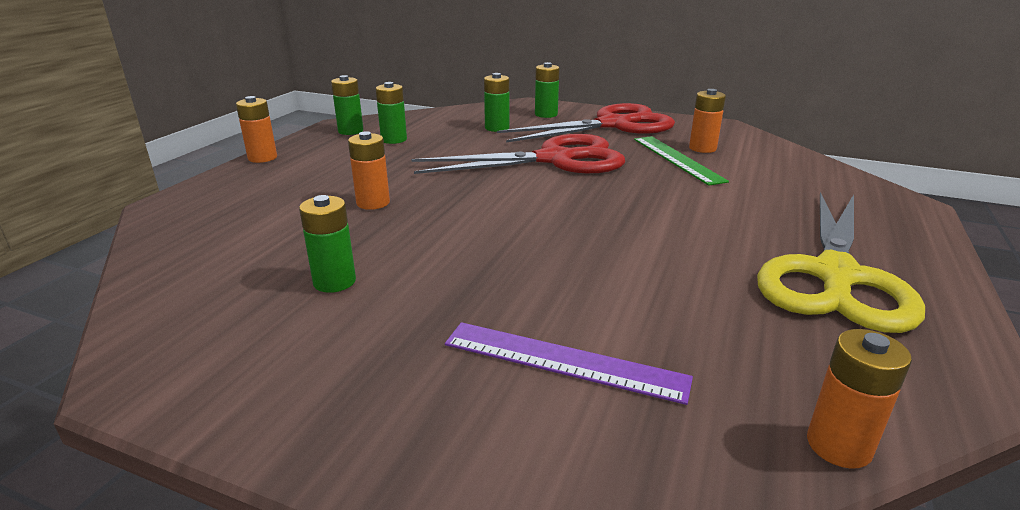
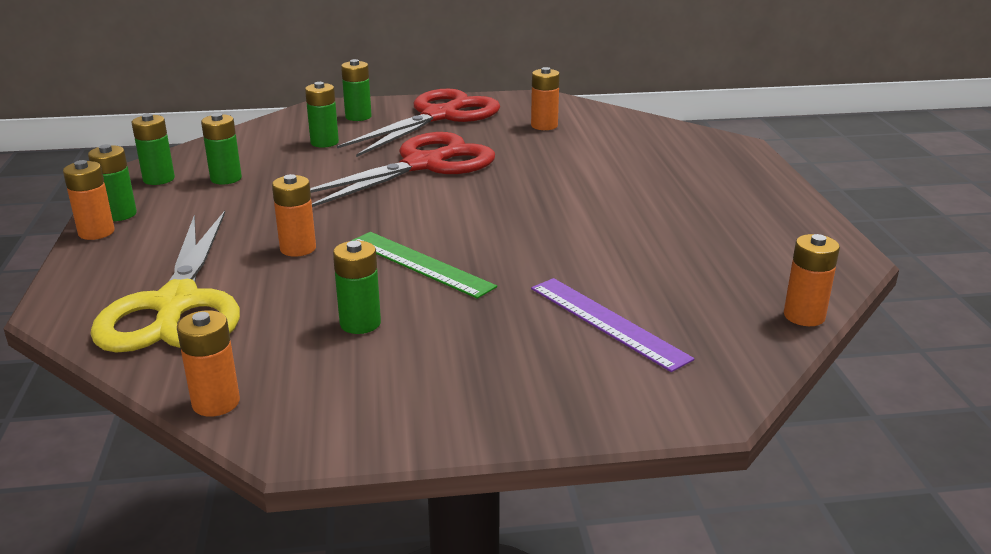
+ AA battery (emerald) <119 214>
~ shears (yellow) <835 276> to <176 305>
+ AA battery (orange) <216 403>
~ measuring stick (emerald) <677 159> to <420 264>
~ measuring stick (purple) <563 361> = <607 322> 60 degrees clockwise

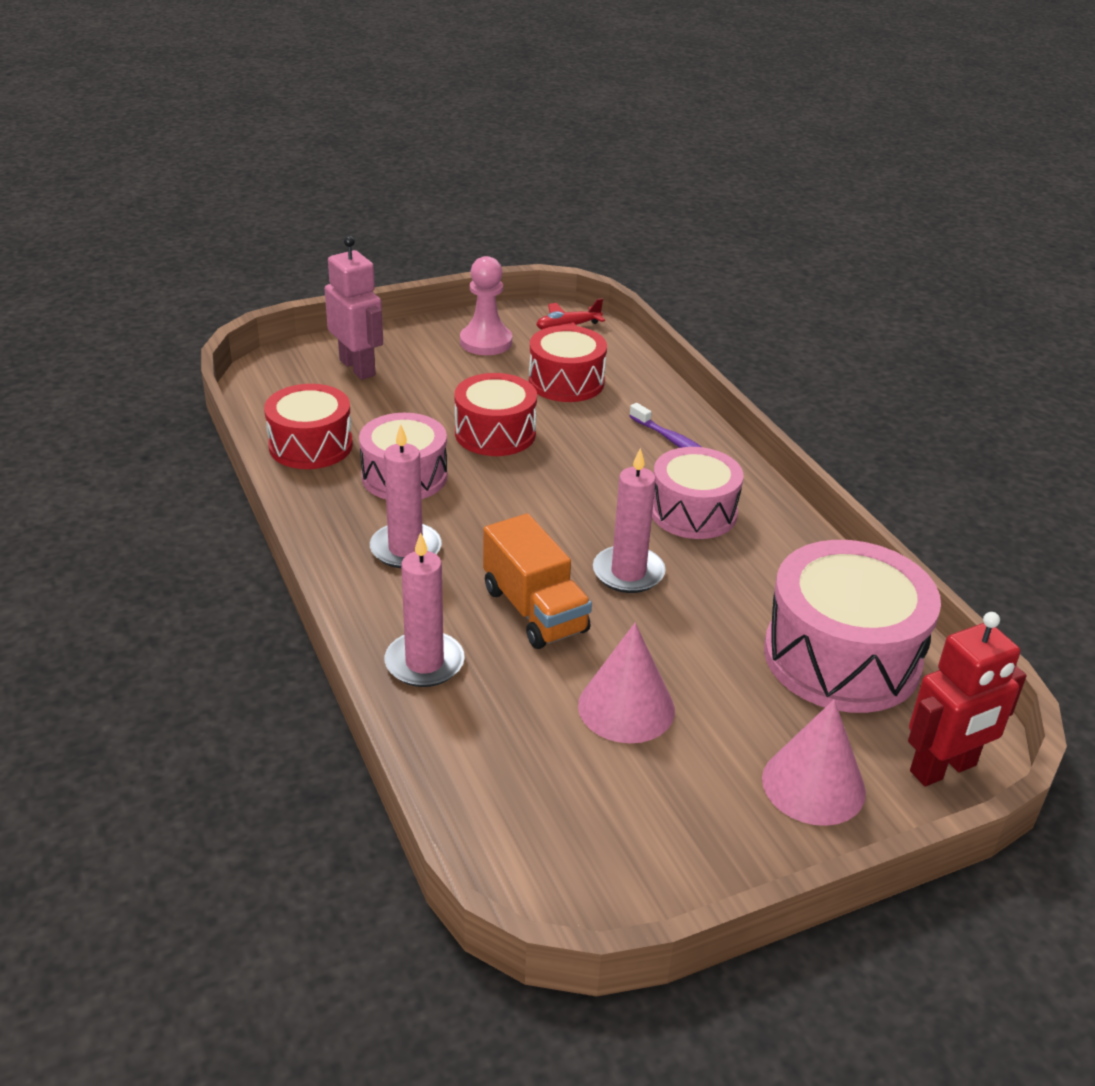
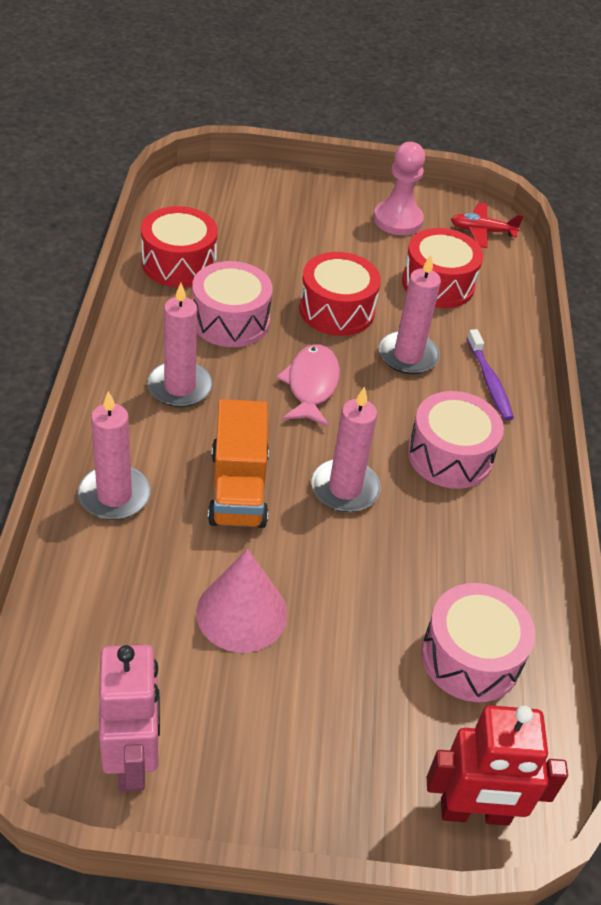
~ toy robot (pink) <358 368> to <133 759>
+ fish figure (pink) <311 385>
+ wax candle (pink) <408 356>
~ snare drum (pink) <842 657> = <471 657> x0.64
- cone shape (pink) <813 785>

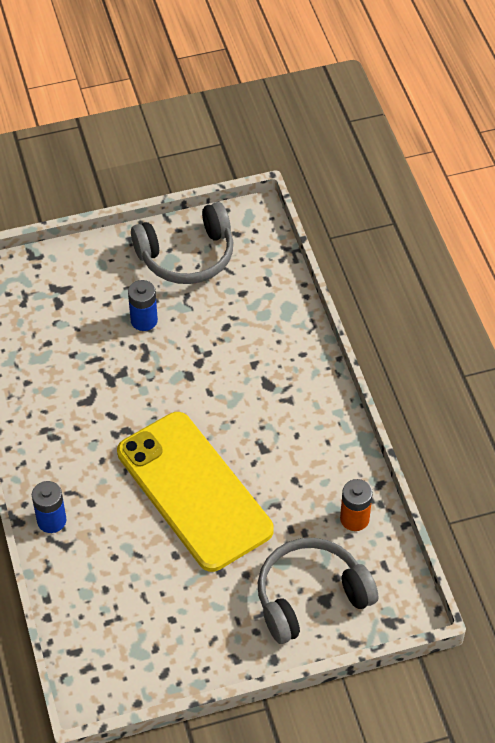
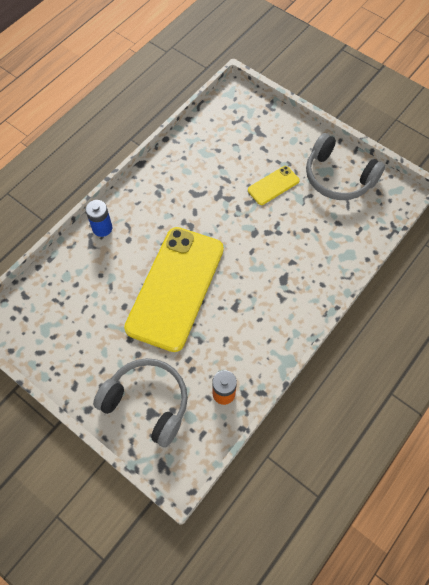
~ AA battery (blue) <144 320> to mobile phone (yellow) <273 185>

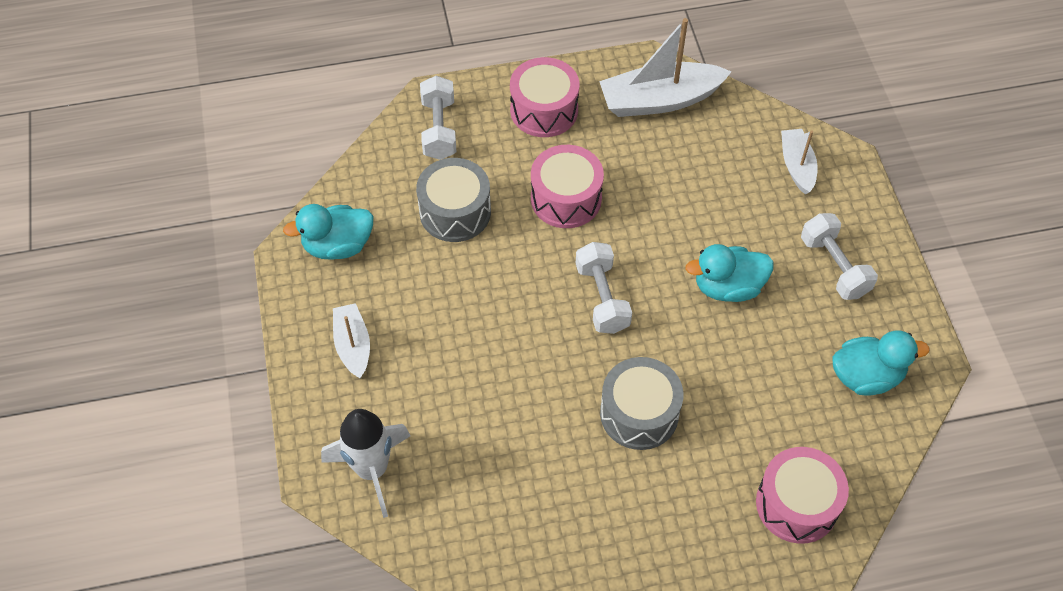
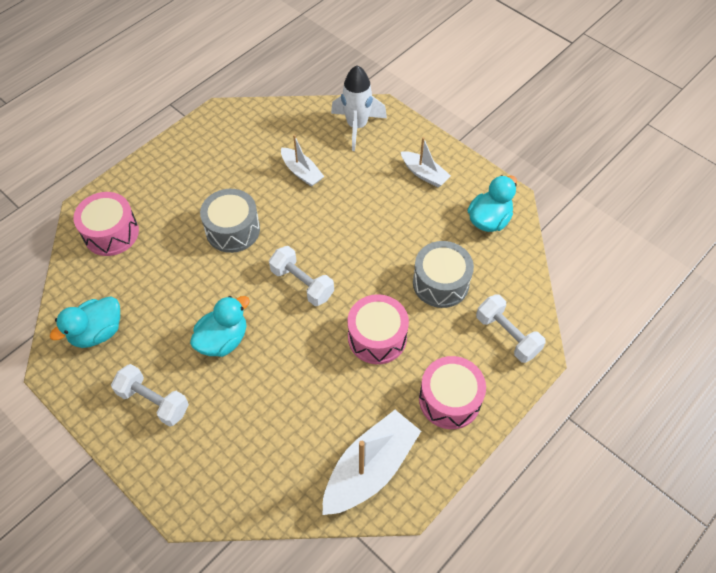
~ sailboat (pure white) <797 166> to <301 172>

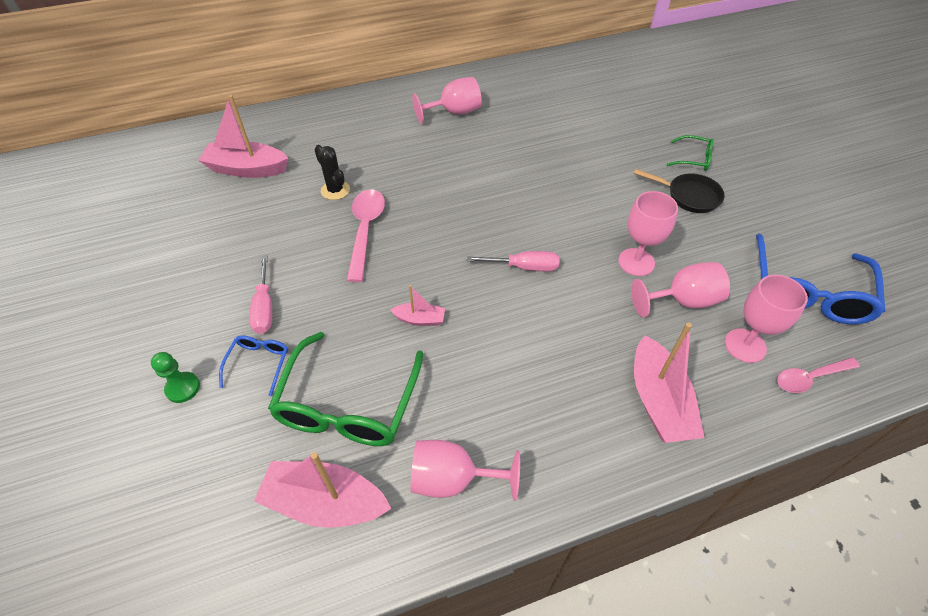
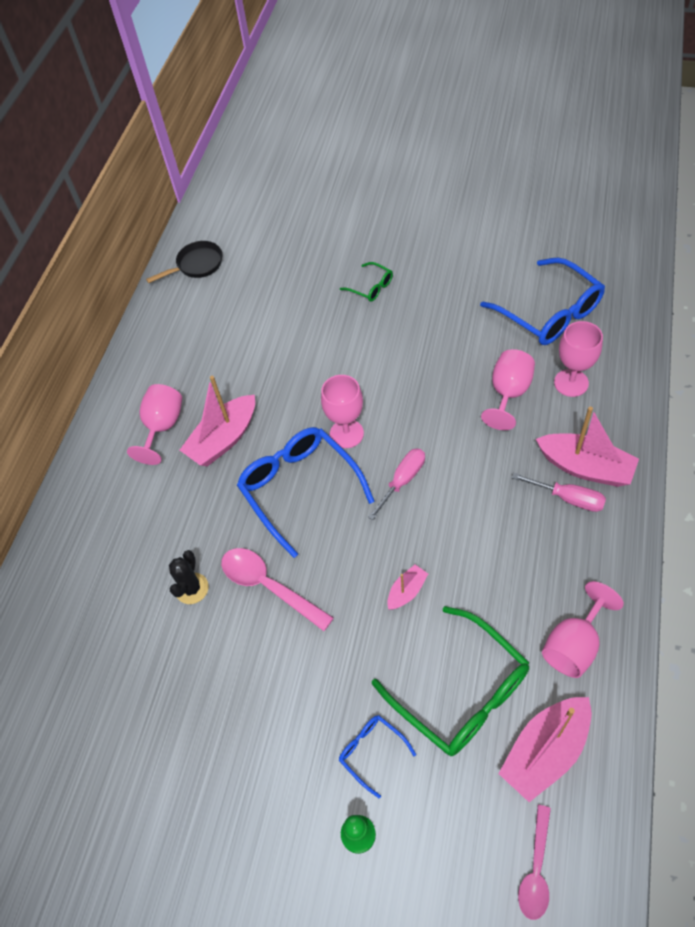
~ frying pan (ebony) <689 196> to <197 265>
~ prickly plant (ebony) <335 190> = <192 588> 75 degrees counterclockwise
~ sailboat (pink) <247 169> to <224 439>
+ glasses (blue) <299 488>
~ chalice (pink) <636 262> to <346 434>
~ glasses (emerald) <693 159> = <371 287> 75 degrees clockwise
~ screwdriver (pink) <264 307> to <567 498>
~ spoon (pink) <810 378> to <536 869>

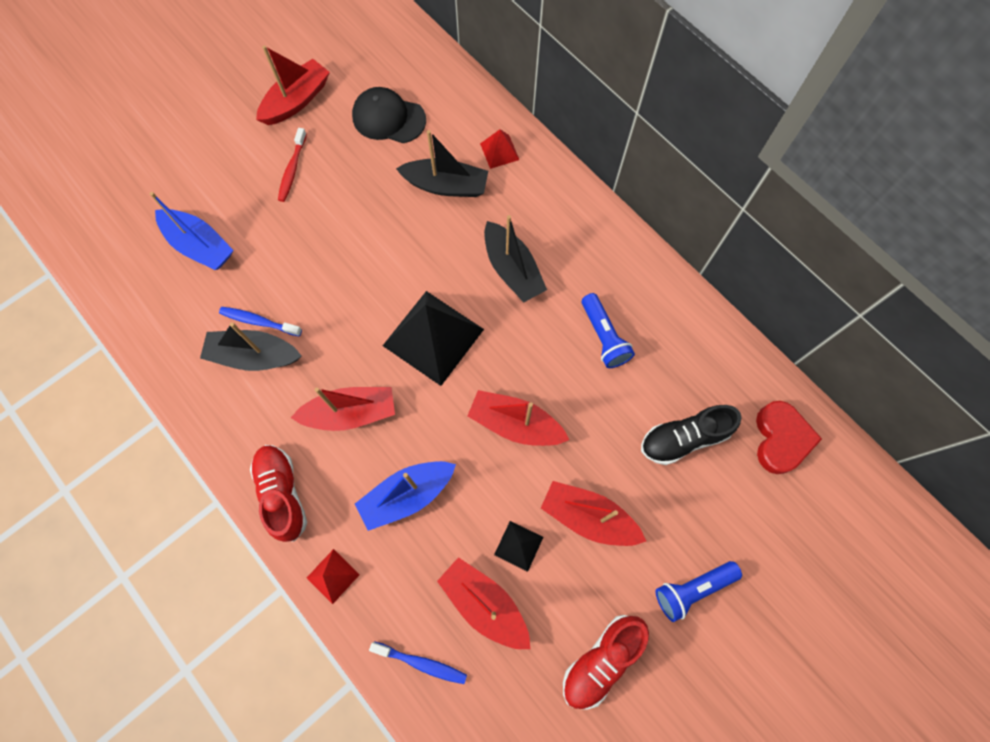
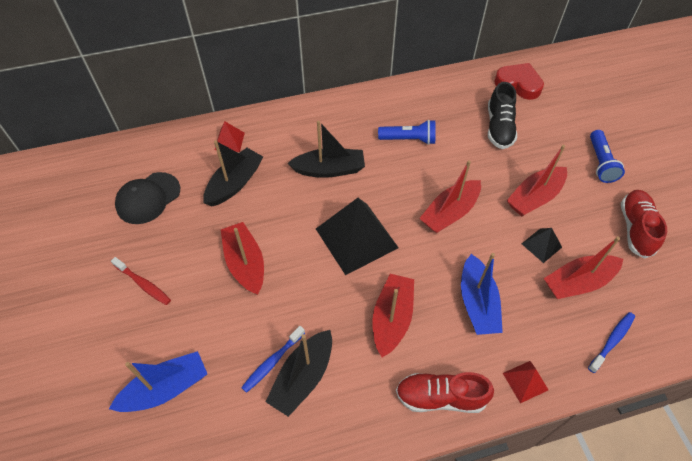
~ sailboat (red) <296 101> to <245 263>
~ sneaker (red) <601 660> = <635 228> 150 degrees counterclockwise

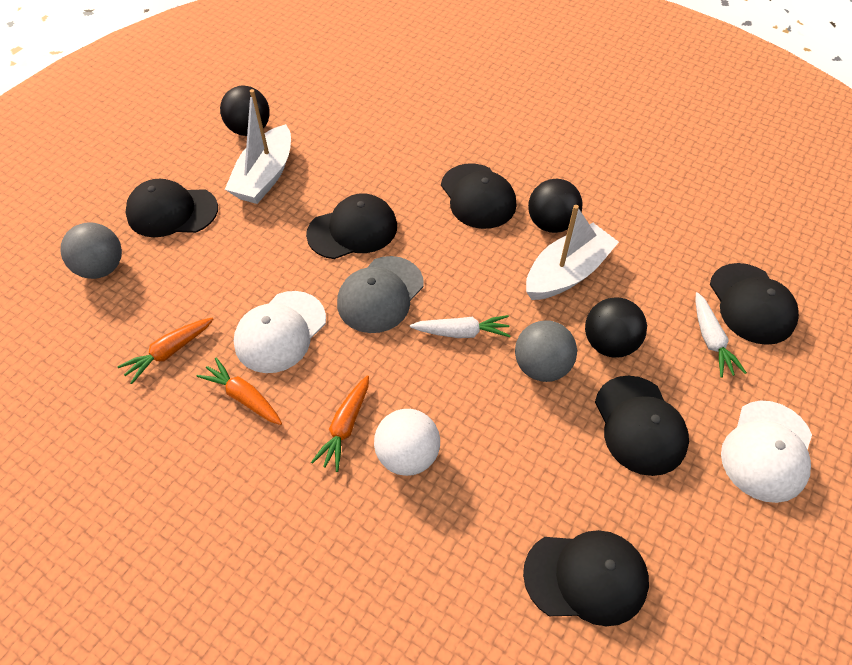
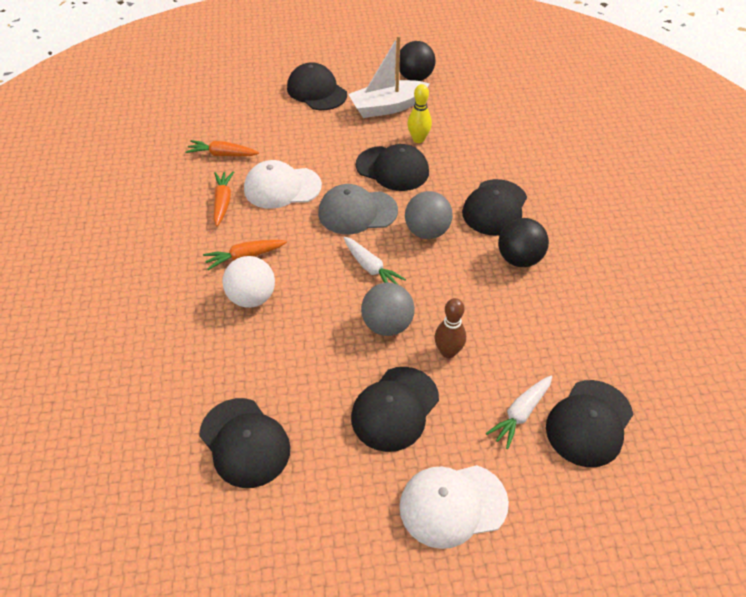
~ play ball (grey) <101 268> to <427 232>
+ bowling pin (yellow) <418 139>
~ play ball (ebony) <609 343> to bowling pin (brown) <448 352>
- sailboat (pure white) <567 273>

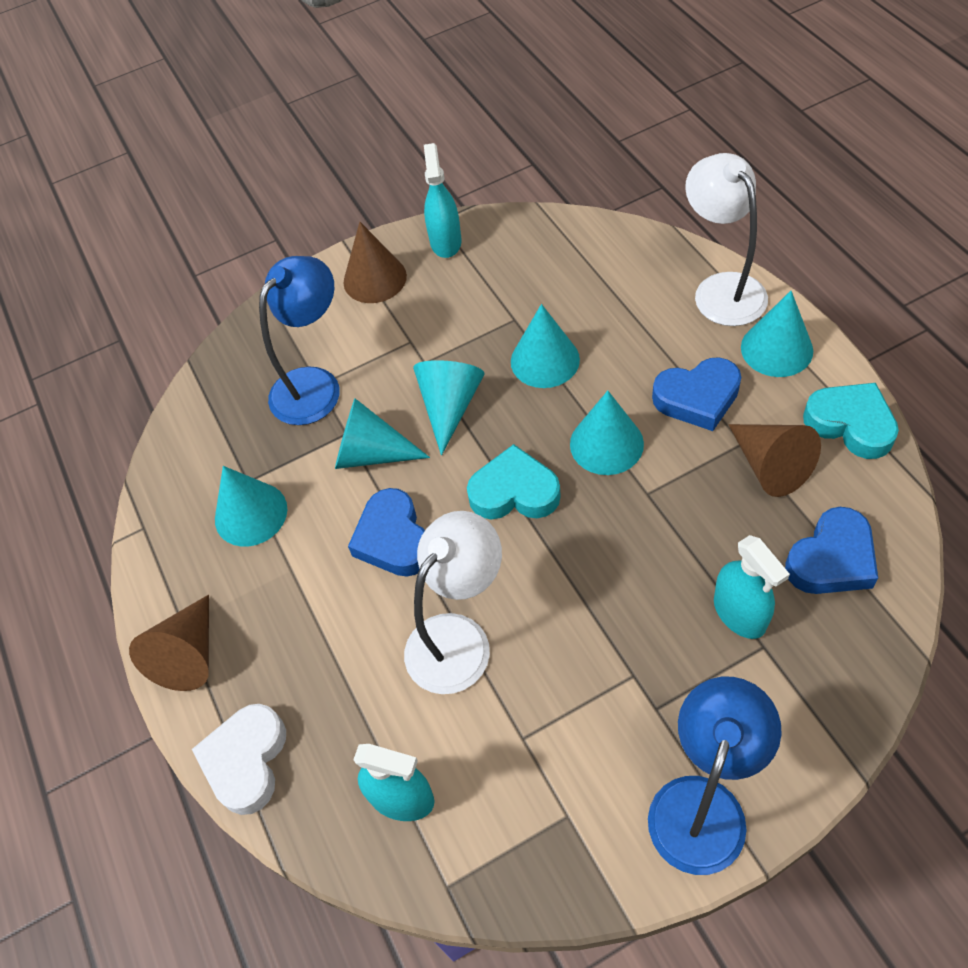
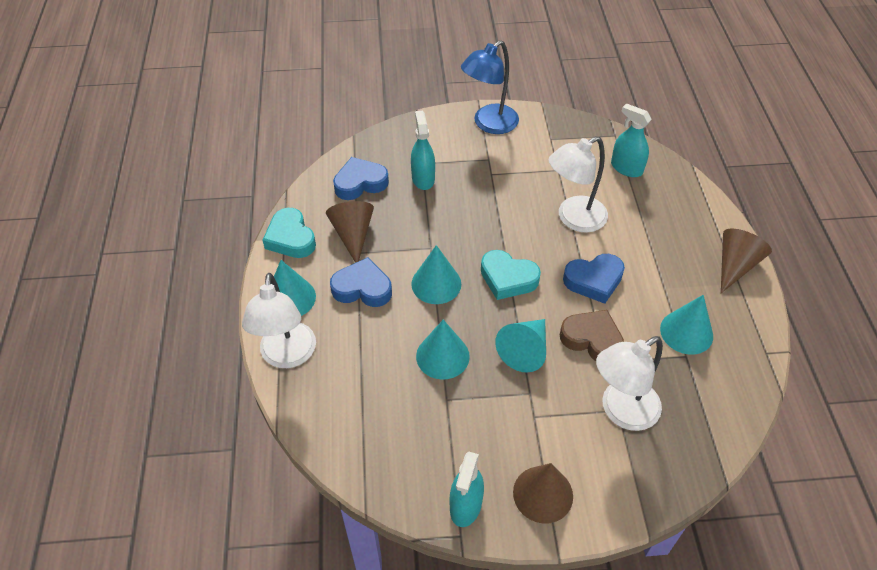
~ cone shape (turquoise) <371 453> to heart (brown) <592 339>
~ heart (blue) <393 539> = <594 280> 75 degrees clockwise
~ desk lamp (blue) <314 384> to desk lamp (pure white) <621 411>
- heart (pure white) <246 761>

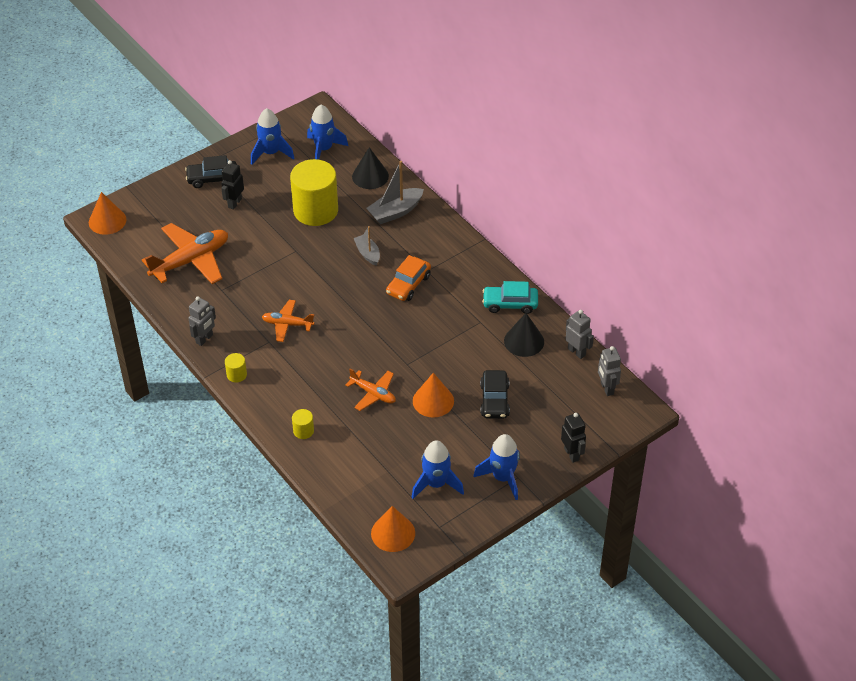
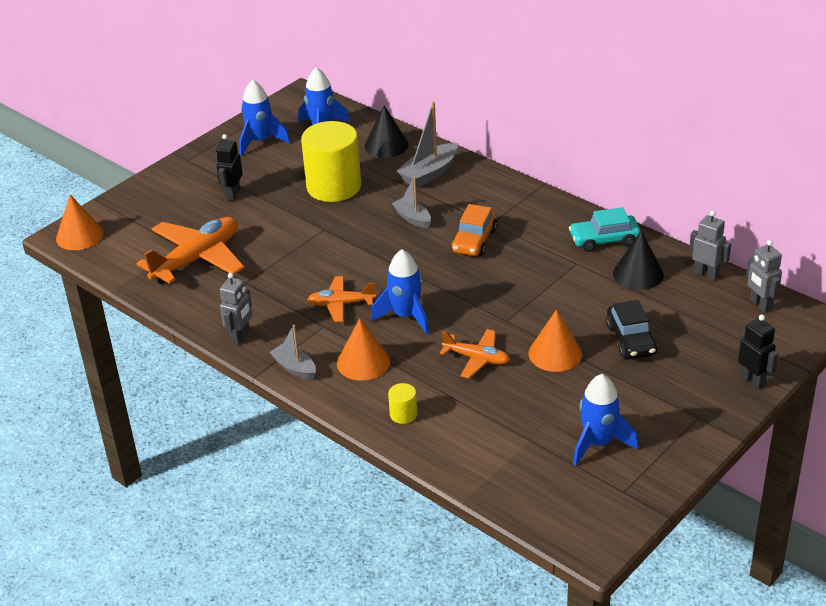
~ cylinder (yellow) <236 375> to sailboat (grey) <295 368>
~ cone shape (orange) <393 533> to <363 362>
~ spaceship (blue) <502 478> to <405 316>
- automobile (ebony) <212 179>

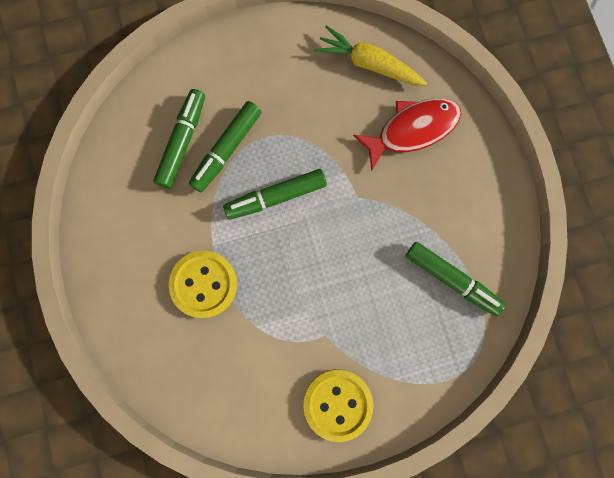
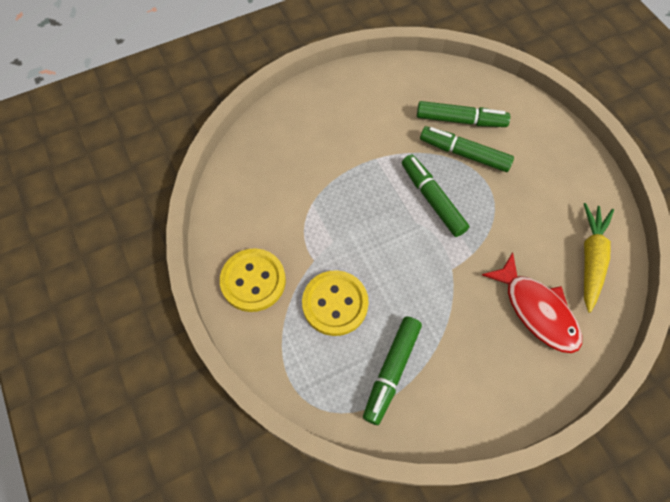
~ shirt button (yellow) <204 284> to <335 304>

